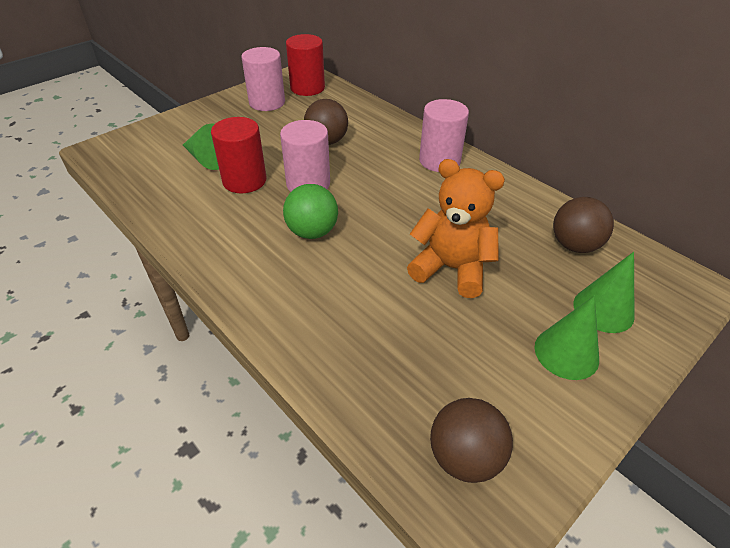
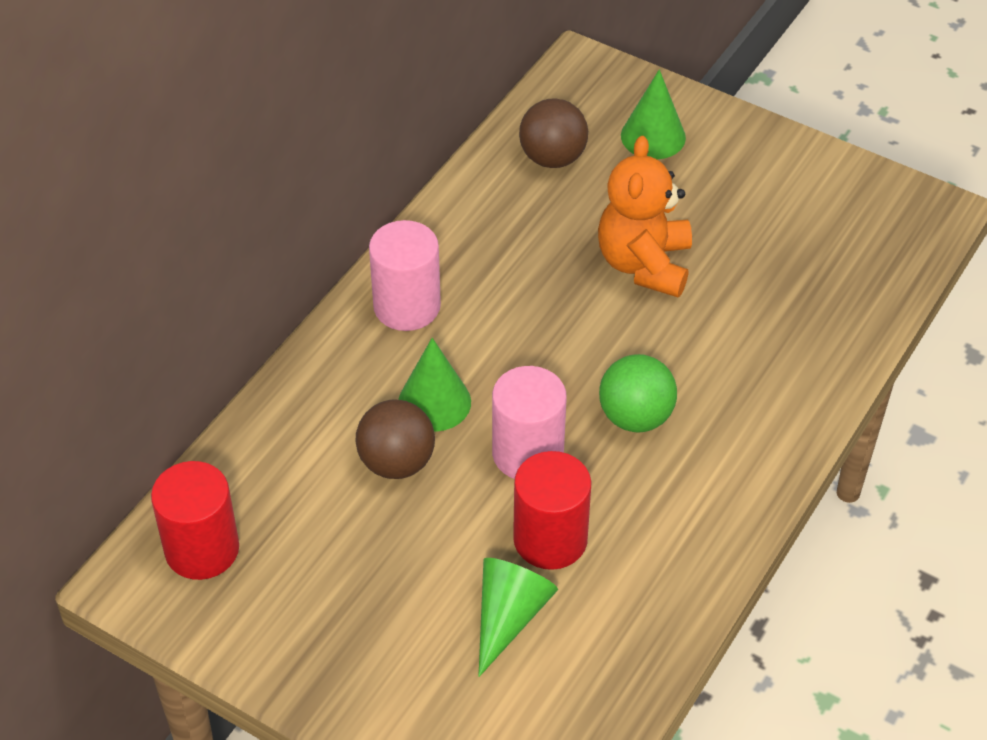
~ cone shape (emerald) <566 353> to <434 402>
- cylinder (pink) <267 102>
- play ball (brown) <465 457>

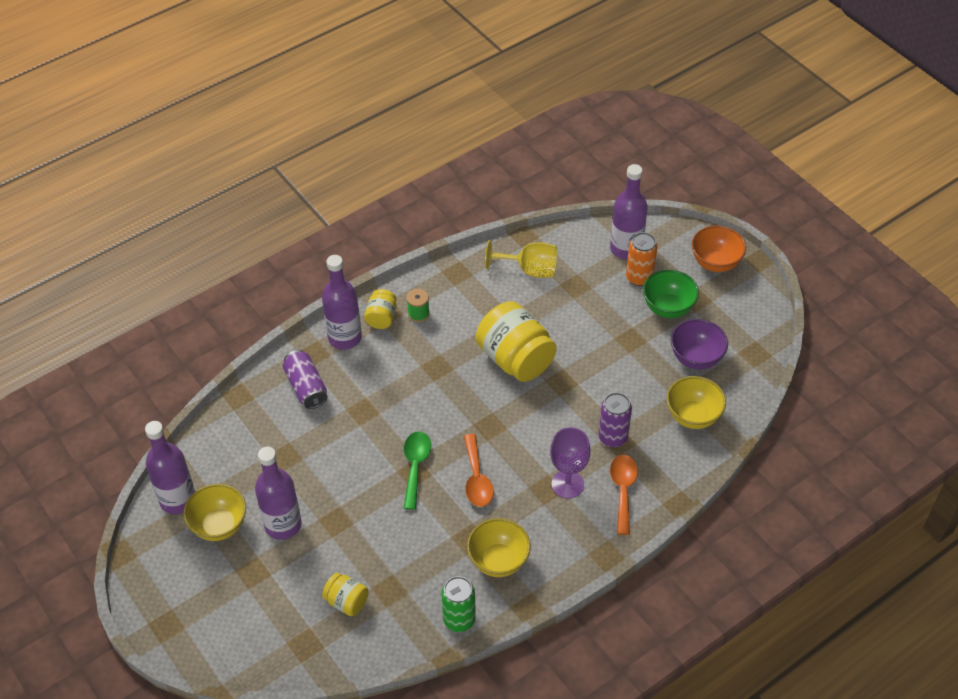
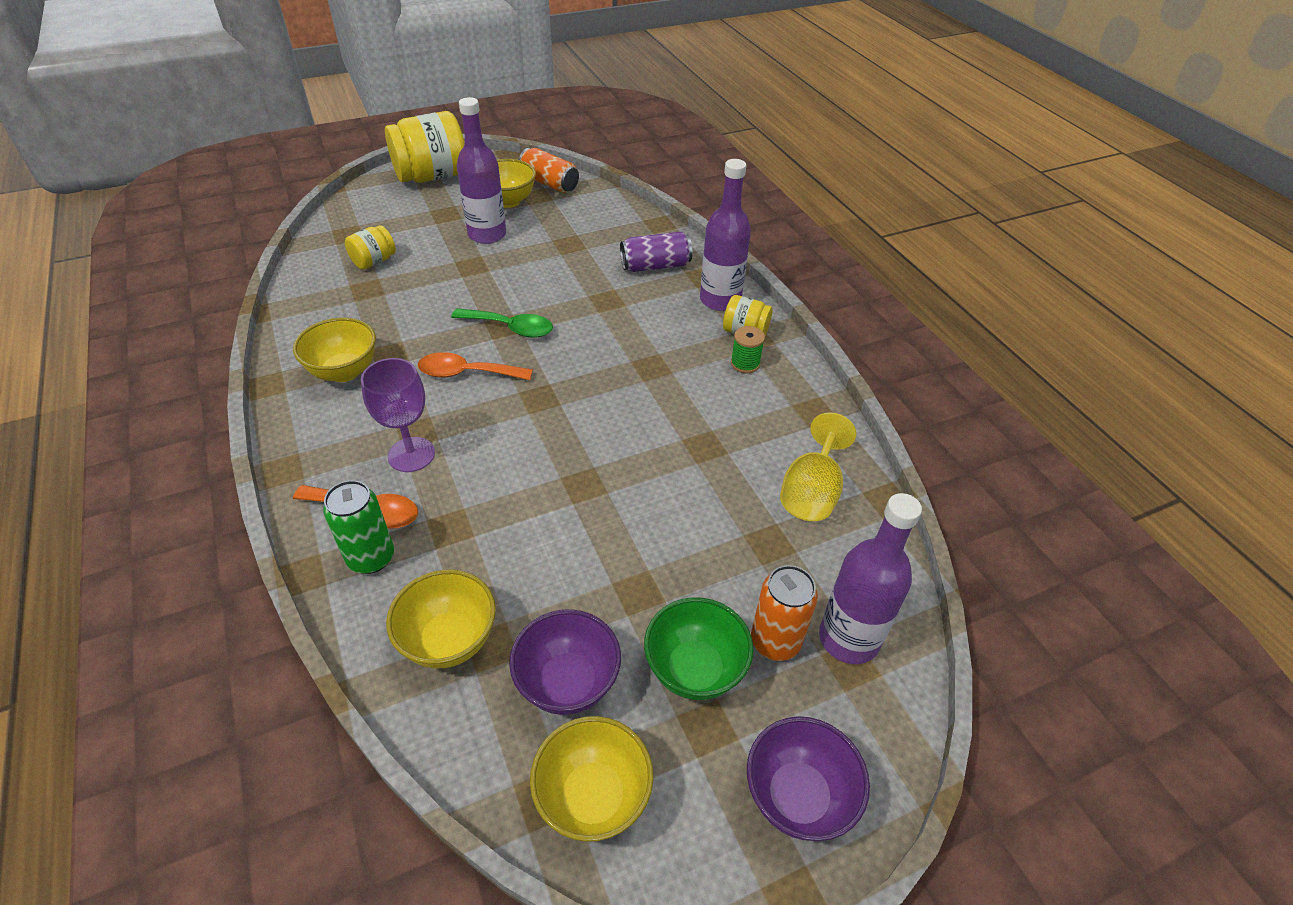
~ tin (emerald) <459 619> to <371 558>
~ jar (yellow) <515 359> to <432 176>
~ flask (purple) <178 499> to tin (orange) <549 183>
+ bowl (yellow) <593 796>
~ bowl (orange) <715 263> to bowl (purple) <798 796>
- tin (purple) <613 437>

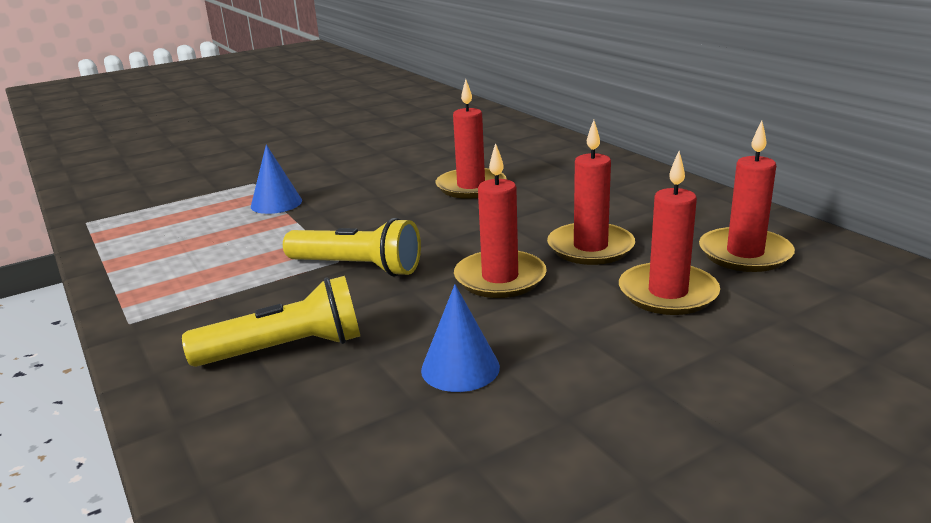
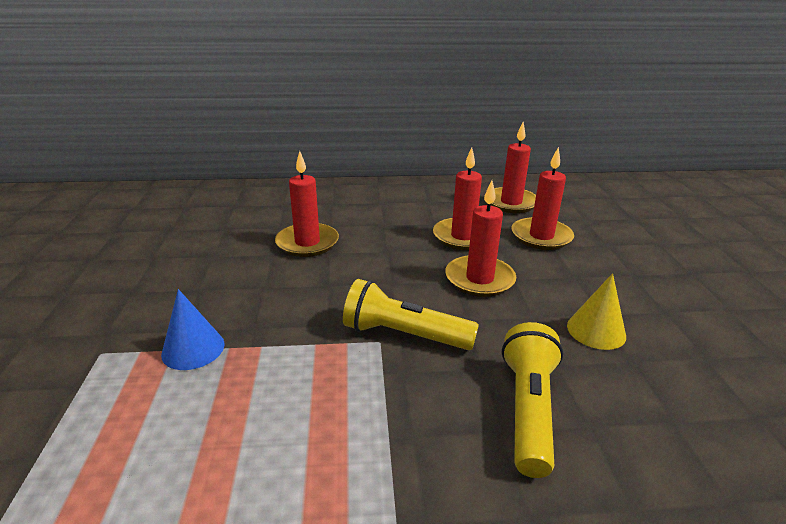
~ pocket torch (yellow) <357 267> = <404 335> 120 degrees counterclockwise
~ cone shape (blue) <460 368> to cone shape (yellow) <596 330>

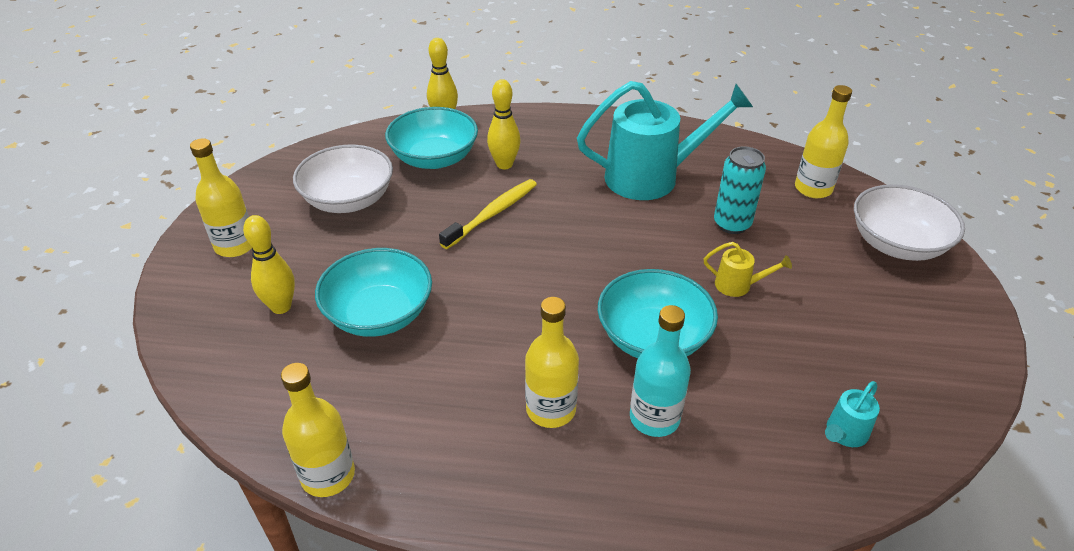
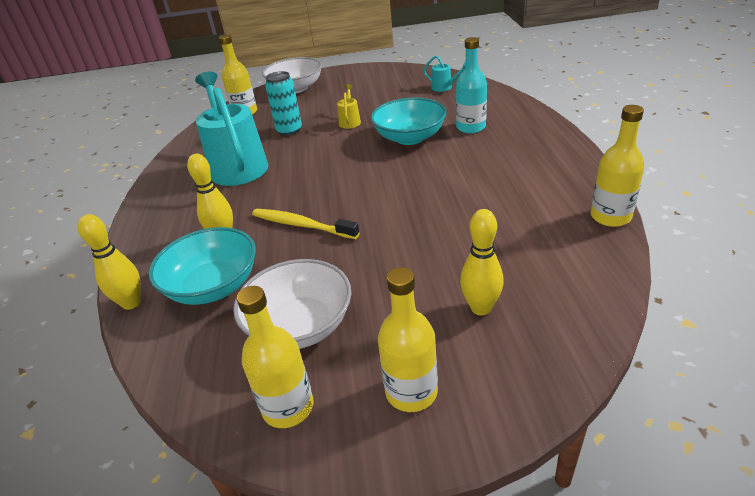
~ flask (yellow) <551 409> to <288 407>
- bowl (turquoise) <379 314>

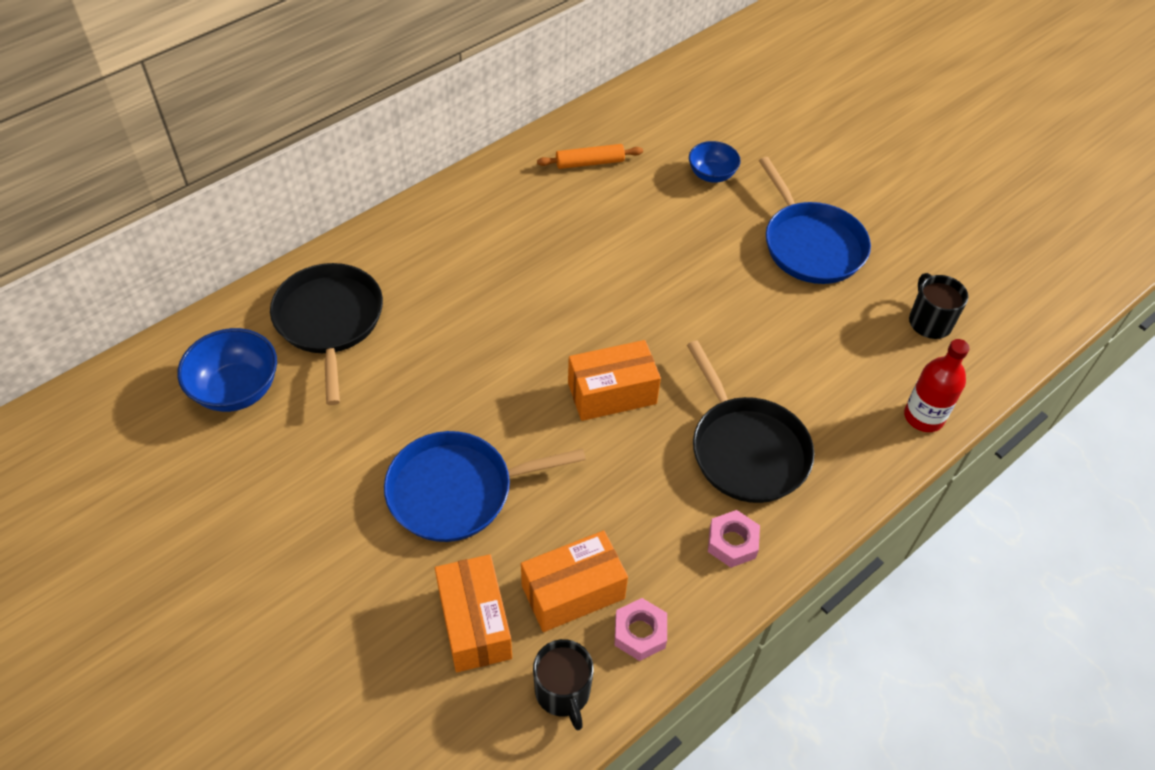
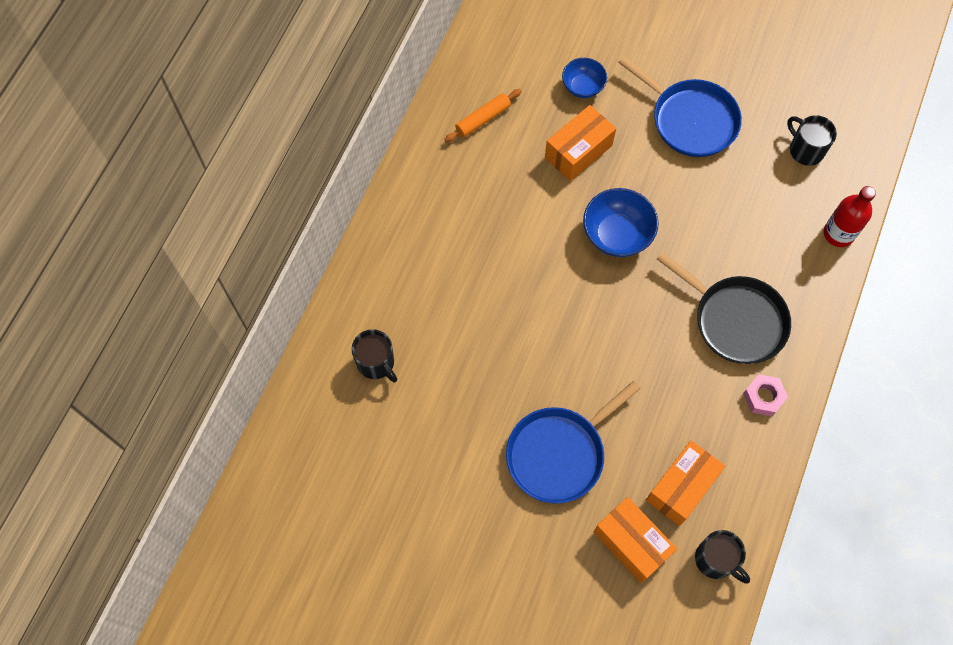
~ frying pan (ebony) <329 321> to tea mug (ebony) <376 363>
~ package (orange) <612 393> to <578 151>
~ bowl (blue) <236 389> to <617 235>
- nut (pink) <640 633>

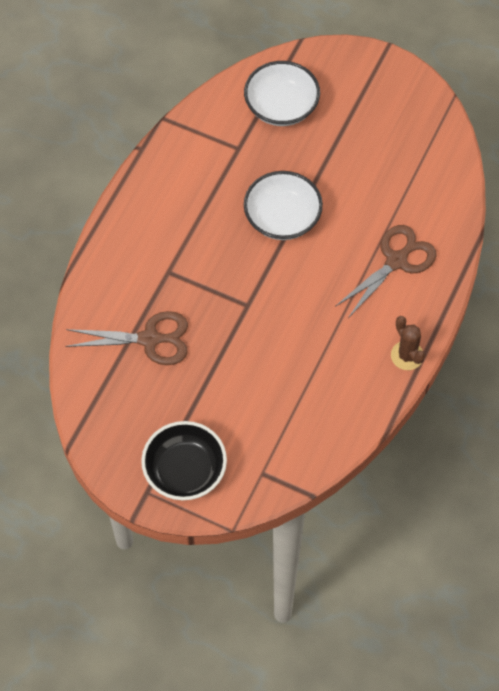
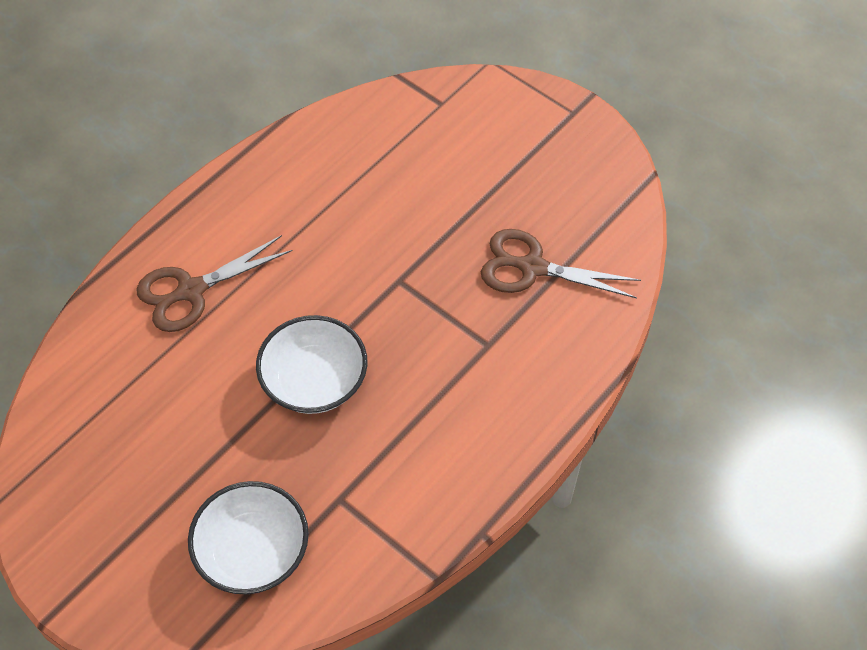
- bowl (ebony) <185 471>
- prickly plant (brown) <407 355>

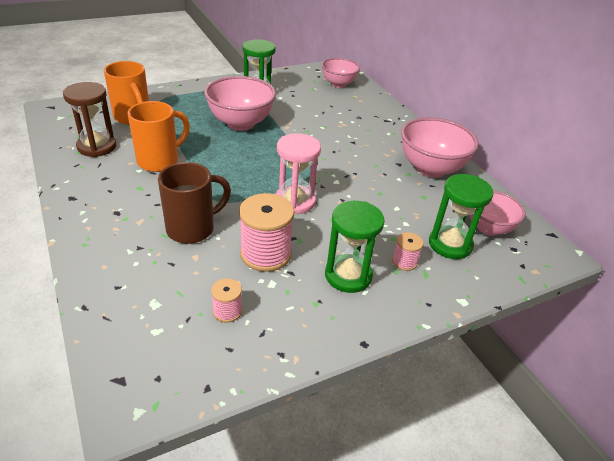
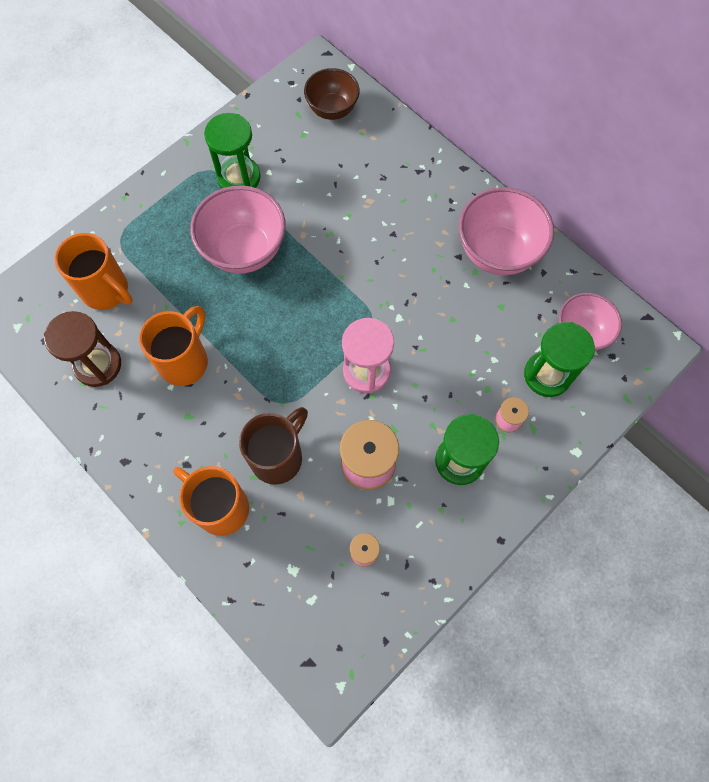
+ tea mug (orange) <220 507>
~ bowl (pink) <338 84> to bowl (brown) <332 109>

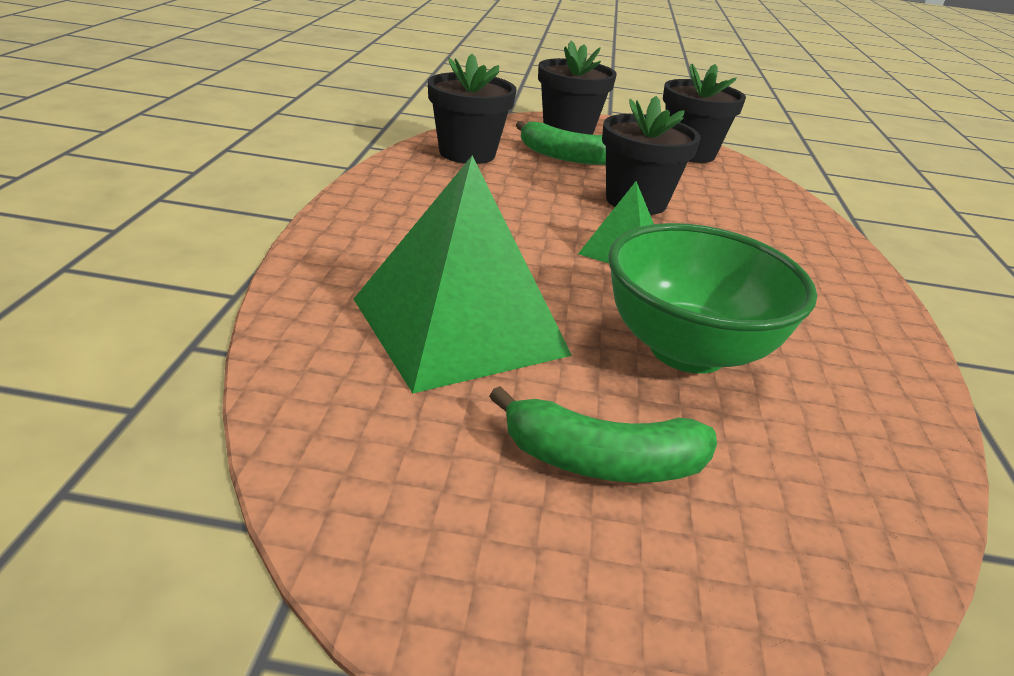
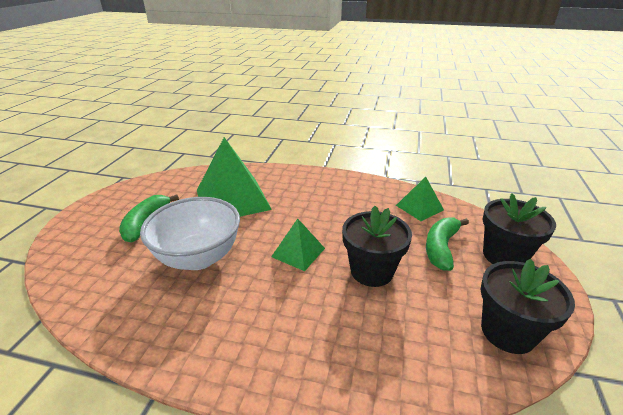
~ bowl (emerald) <687 350> to bowl (pure white) <198 257>
~ flower pot (ebony) <467 153> to pyramid shape (emerald) <419 207>

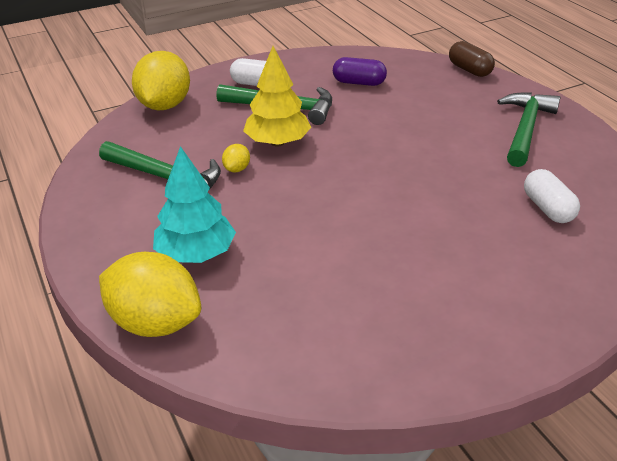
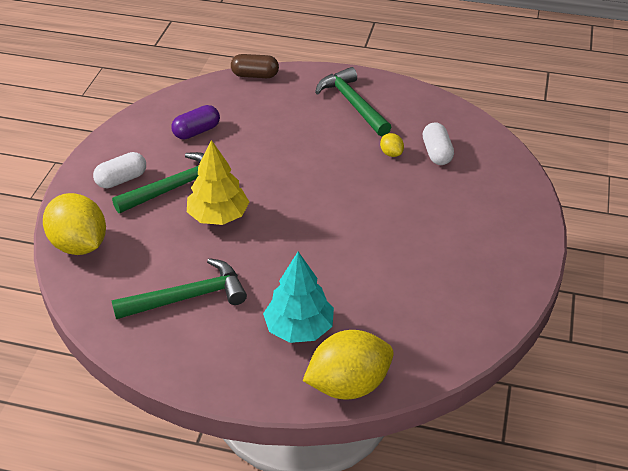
~ citrus fruit (yellow) <237 169> to <391 153>
~ pill shape (pure white) <548 208> = <437 153> 60 degrees clockwise

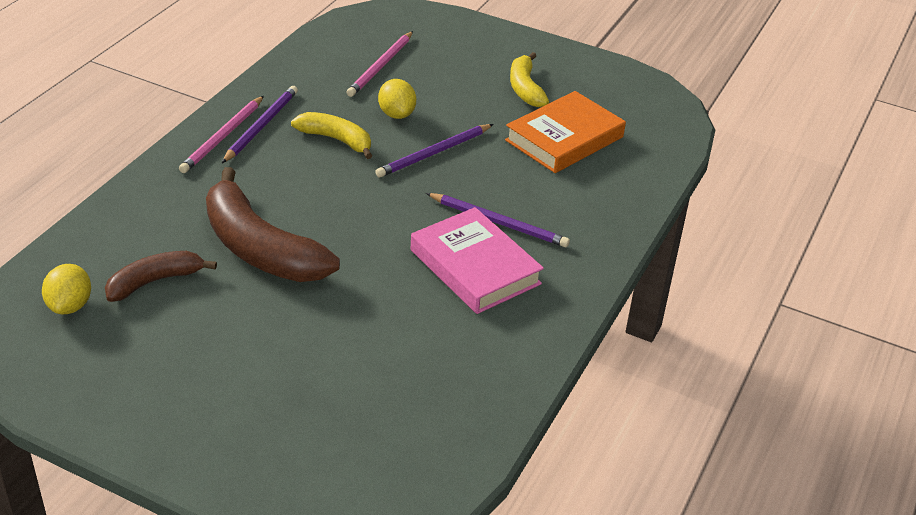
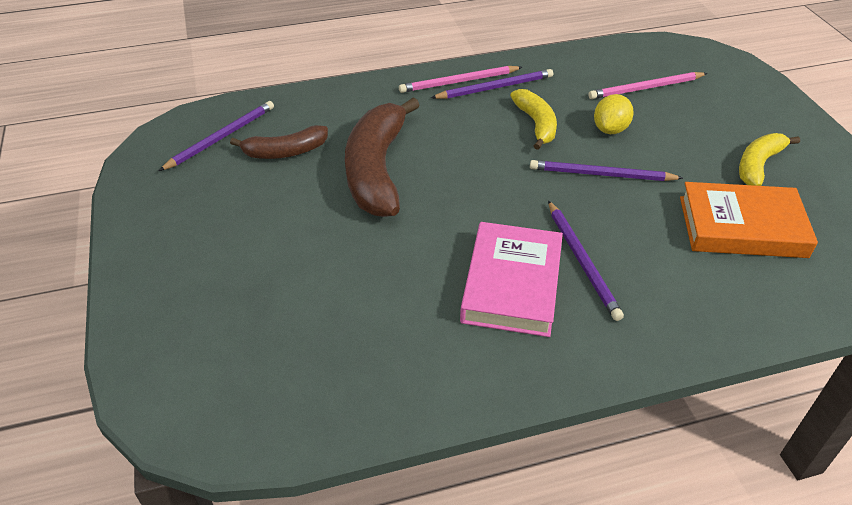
~ citrus fruit (yellow) <70 305> to lead pencil (purple) <221 137>
~ banana (brown) <154 281> = <285 152> 150 degrees clockwise

